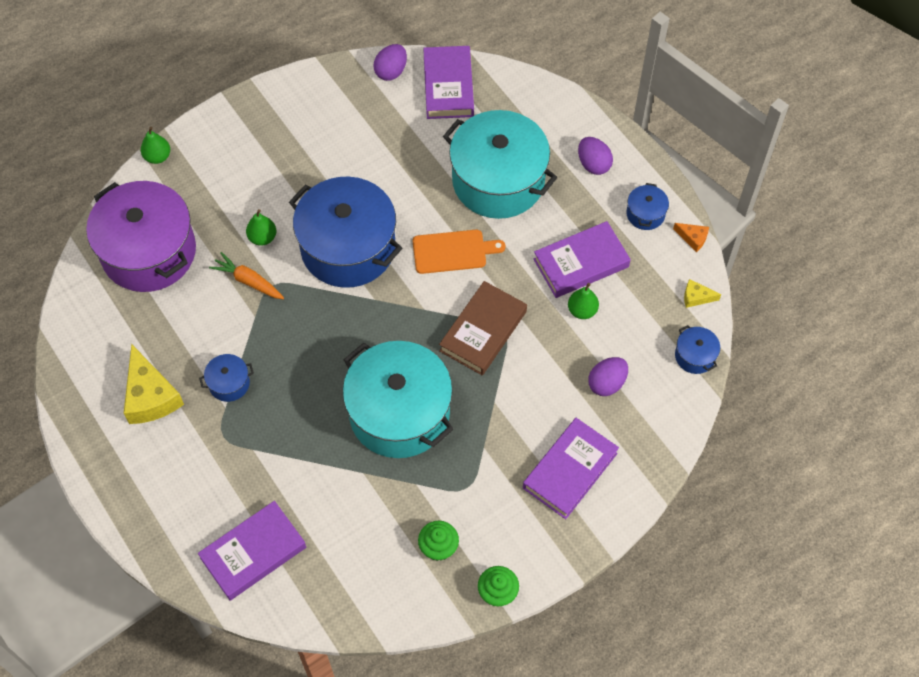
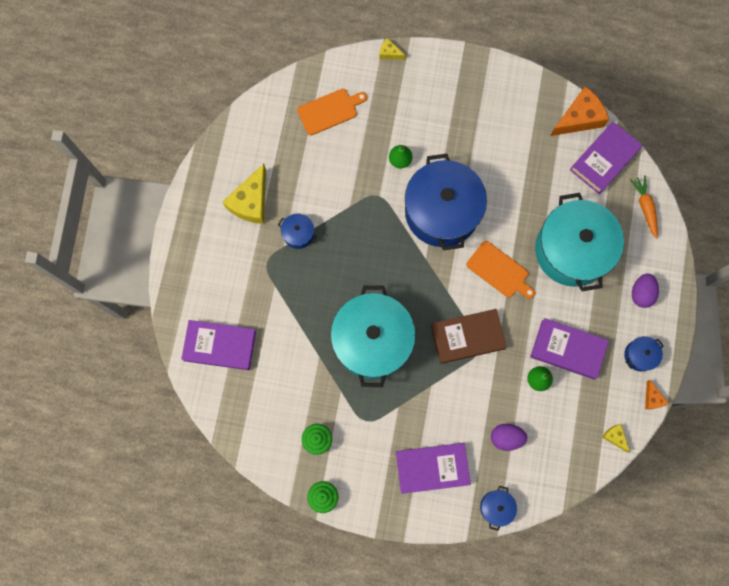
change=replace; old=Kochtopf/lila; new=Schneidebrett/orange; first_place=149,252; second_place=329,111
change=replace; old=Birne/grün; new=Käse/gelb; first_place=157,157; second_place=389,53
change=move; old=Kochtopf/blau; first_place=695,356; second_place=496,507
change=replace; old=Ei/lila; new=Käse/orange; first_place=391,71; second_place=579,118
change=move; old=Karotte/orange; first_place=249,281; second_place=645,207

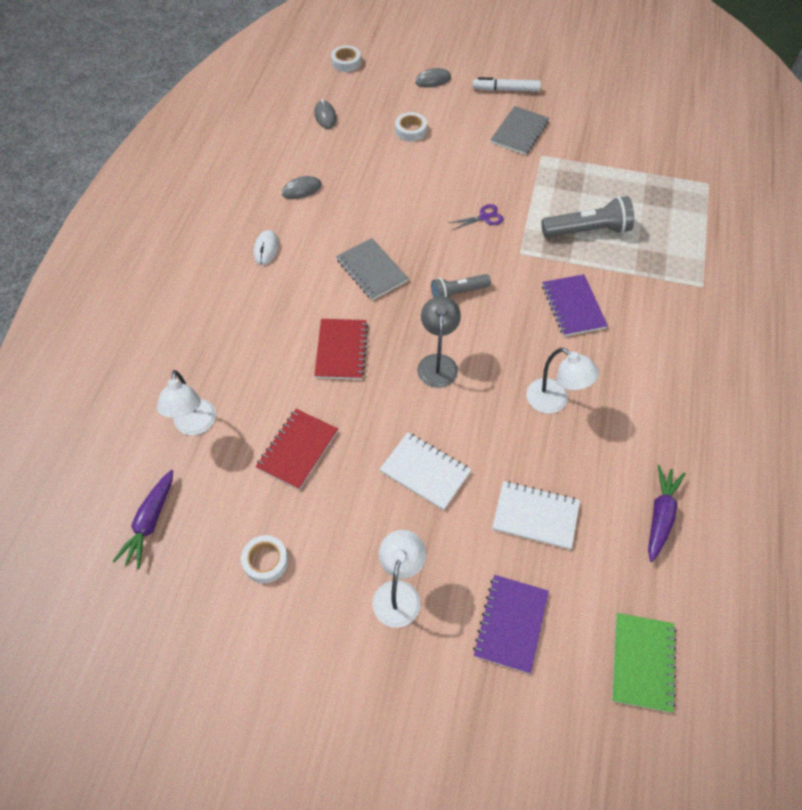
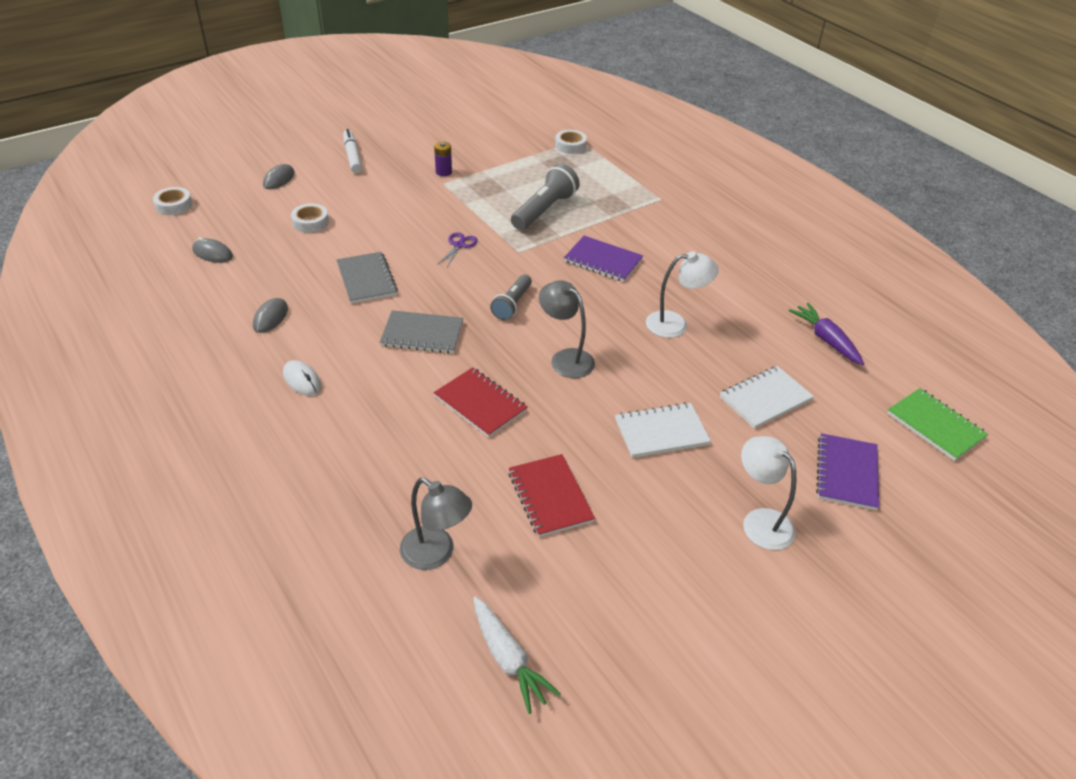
change=move; old=Notizbuch/grau; first_place=519,132; second_place=366,279
change=rotate; old=Filzstift/weiß; first_place=506,90; second_place=352,156; degrees=120
change=recolor; old=Lampe/weiß; new=Lampe/grau; first_place=195,425; second_place=436,554
change=insert; new=Batterie/lila; second_place=443,172
change=recolor; old=Karotte/lila; new=Karotte/weiß; first_place=150,522; second_place=508,659
change=move; old=Klebeband/weiß; first_place=265,561; second_place=570,145
change=rotate; old=Notizbuch/lila; first_place=510,624; second_place=846,473; degrees=45

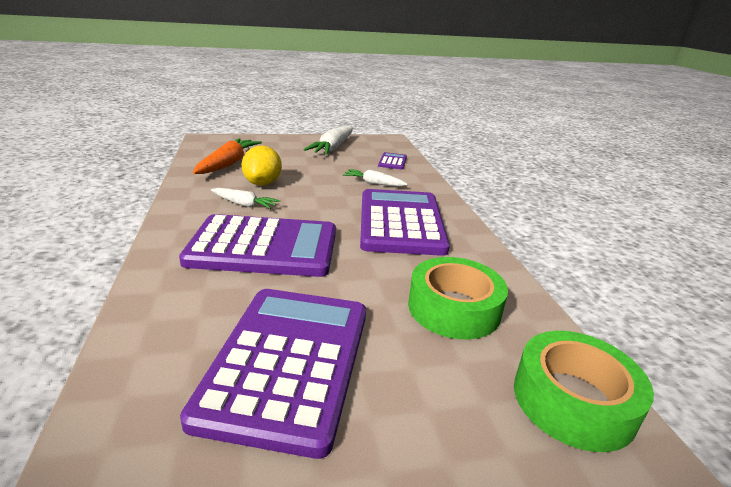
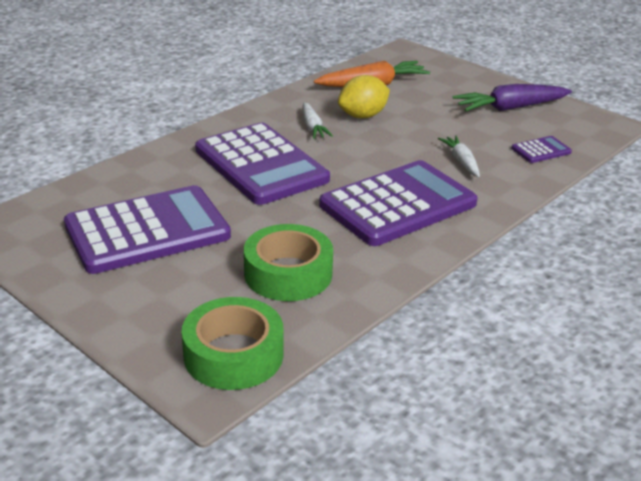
change=recolor; old=Karotte/weiß; new=Karotte/lila; first_place=332,148; second_place=510,108

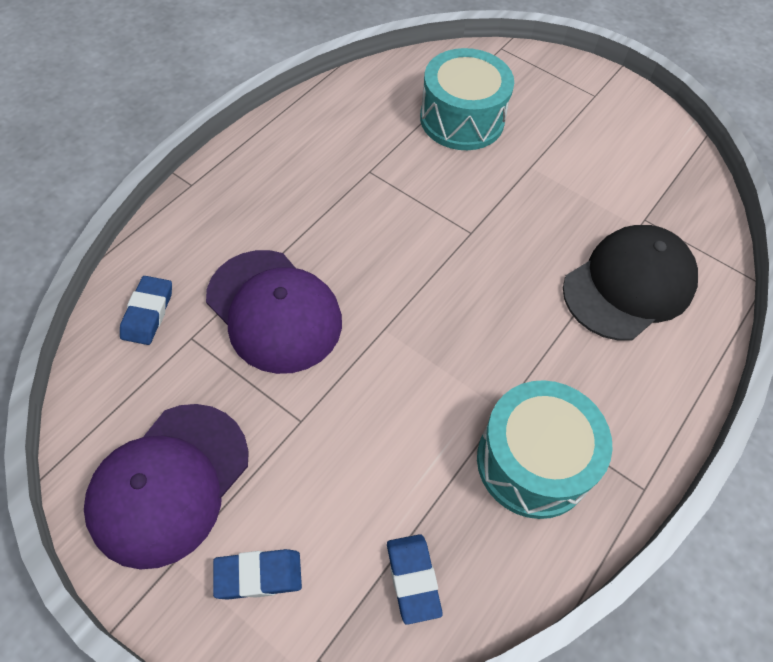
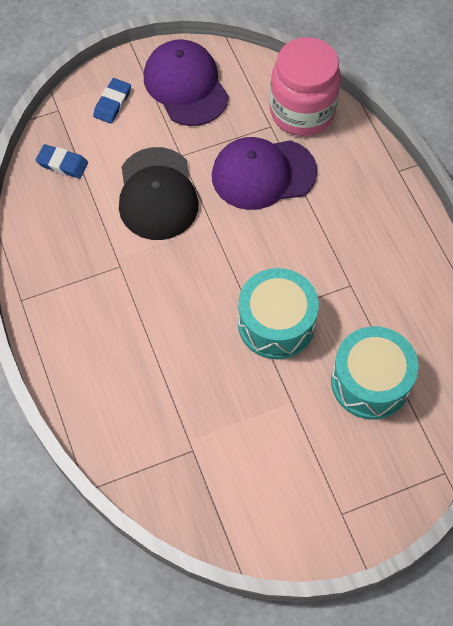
change=move; old=Kappe/schwarz; first_place=629,285; second_place=157,194
change=move; old=Trommel/türkis; first_place=533,462; second_place=276,323
change=replace; old=Radiergummi/blau; new=Einmachglas/rosa; first_place=148,313; second_place=302,112

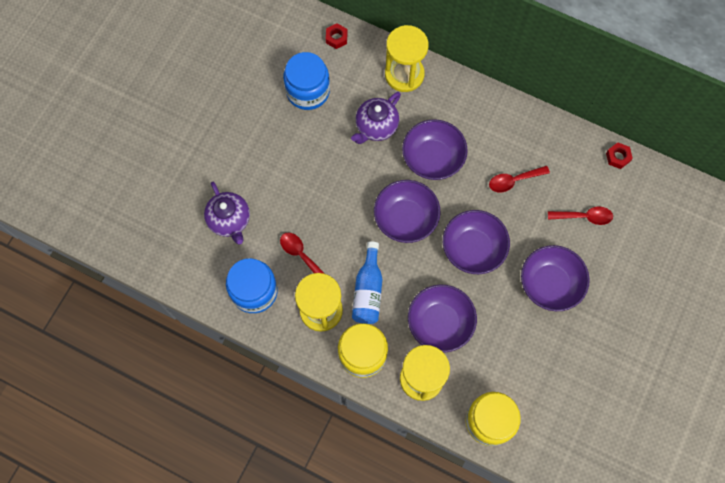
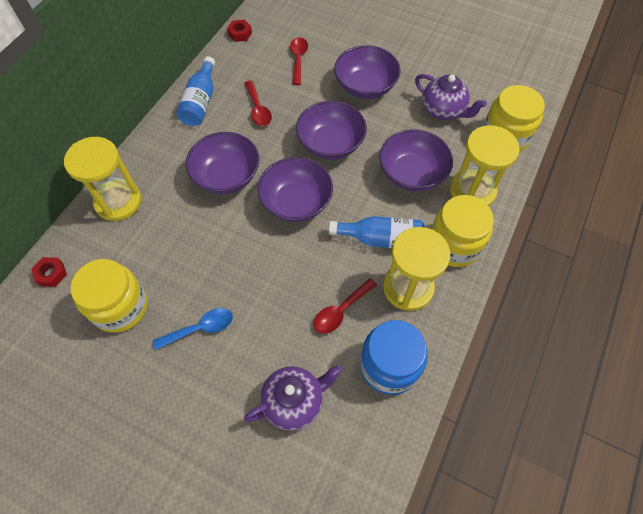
change=recolor; old=Einmachglas/blau; new=Einmachglas/gelb; first_place=308,91; second_place=120,307
change=insert; new=Löffel/blau; second_place=200,328
change=insert; new=Flasche/blau; second_place=200,102
change=move; old=Teekanne/lila; first_place=376,127; second_place=443,111

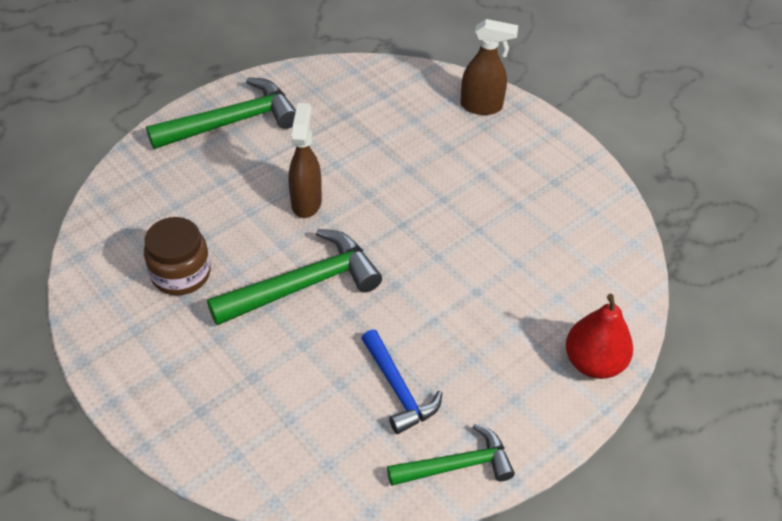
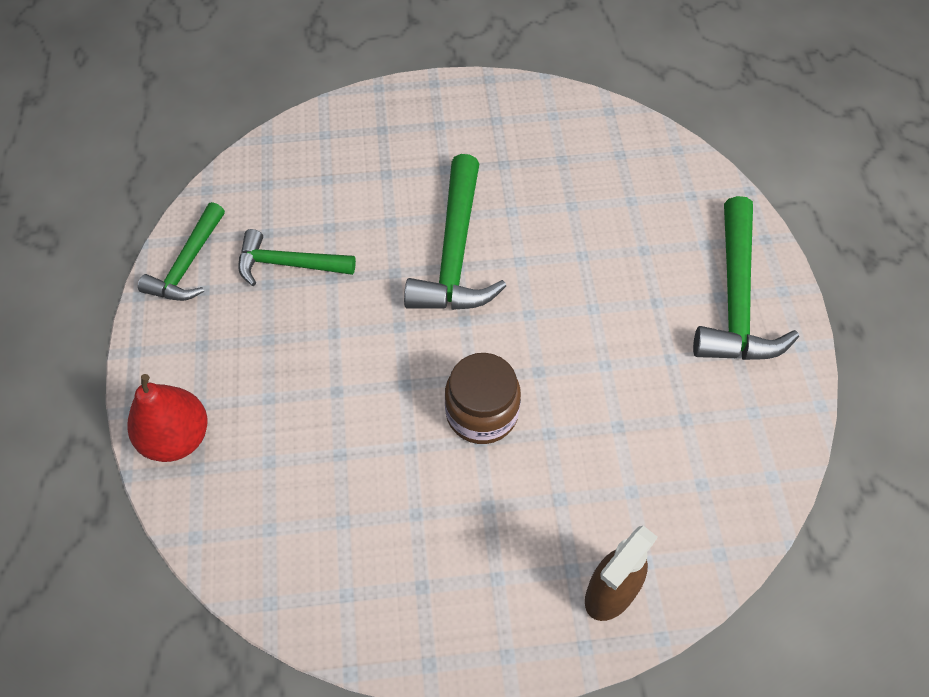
change=recolor; old=Hammer/blau; new=Hammer/grün; first_place=398,389; second_place=288,264
change=move; old=Einmachglas/braun; first_place=181,274; second_place=482,413
change=delete; old=Sprühflasche/braun; first_place=306,202

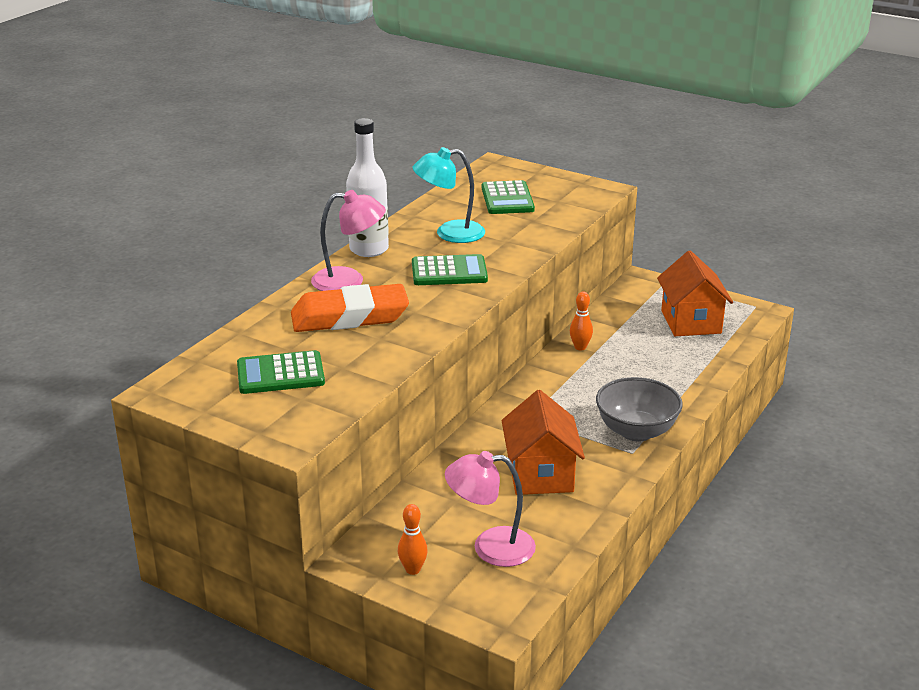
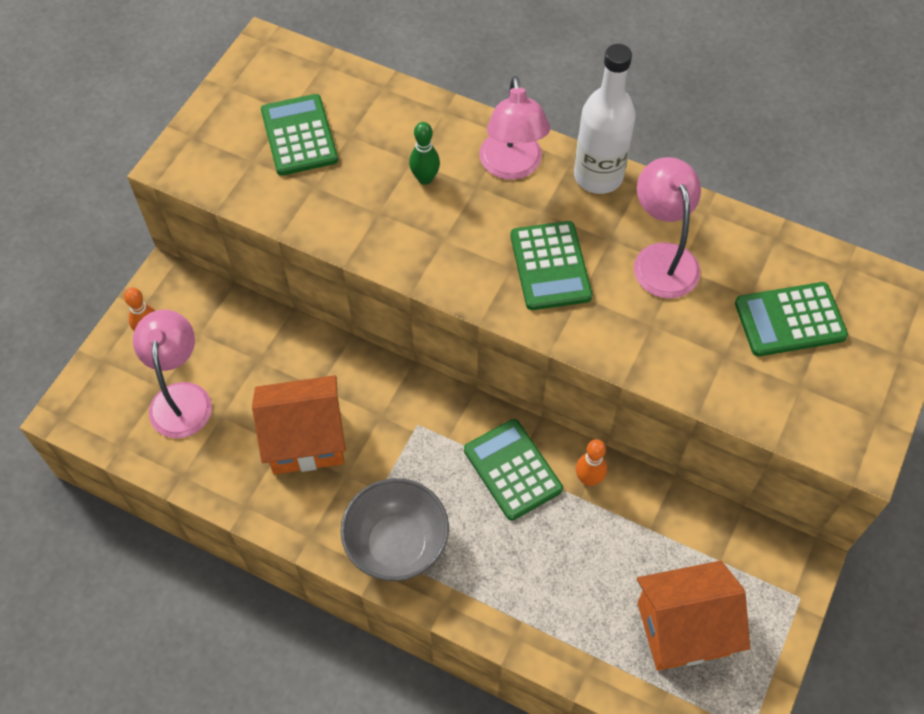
change=replace; old=Radiergummi/orange; new=Bowlingkegel/grün; first_place=349,317; second_place=425,178
change=insert; new=Taschenrechner/grün; second_place=512,470
change=recolor; old=Lampe/türkis; new=Lampe/rosa; first_place=450,233; second_place=662,258

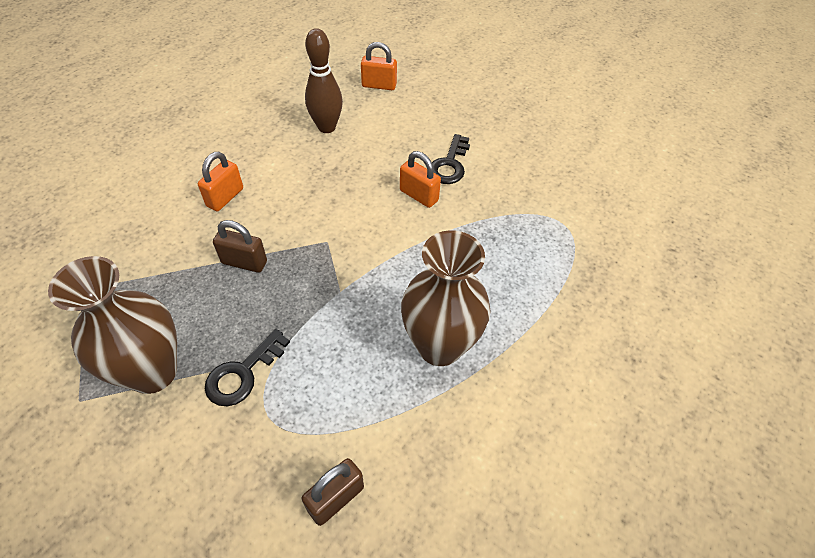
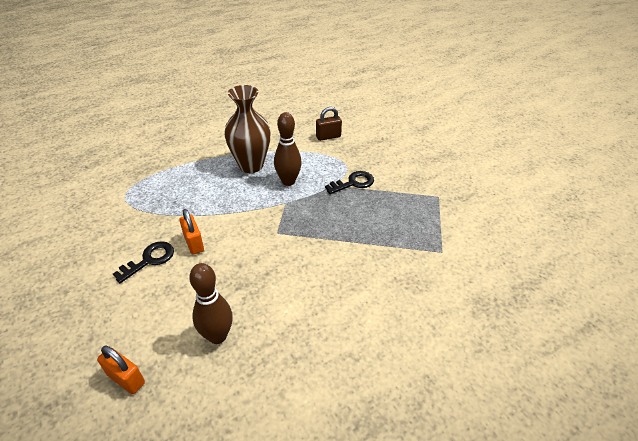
change=insert; new=Bowlingkegel/braun; second_place=288,181
change=delete; old=Vase/braun; first_place=153,372
change=delete; old=Vorhängeschloss/orange; first_place=225,197
change=delete; old=Vorhängeschloss/braun; first_place=244,262

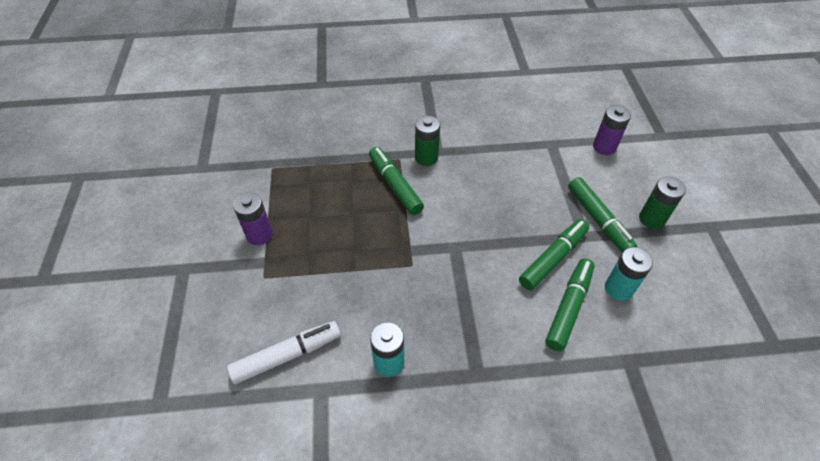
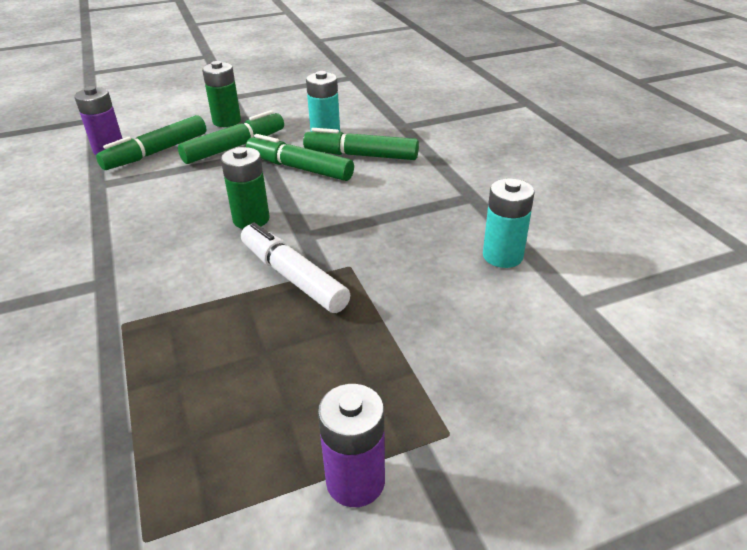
change=move; old=Filzstift/grün; first_place=395,185; second_place=156,152
change=move; old=Batterie/grün; first_place=426,157; second_place=251,219
change=move; old=Filzstift/weiß; first_place=287,355; second_place=293,277

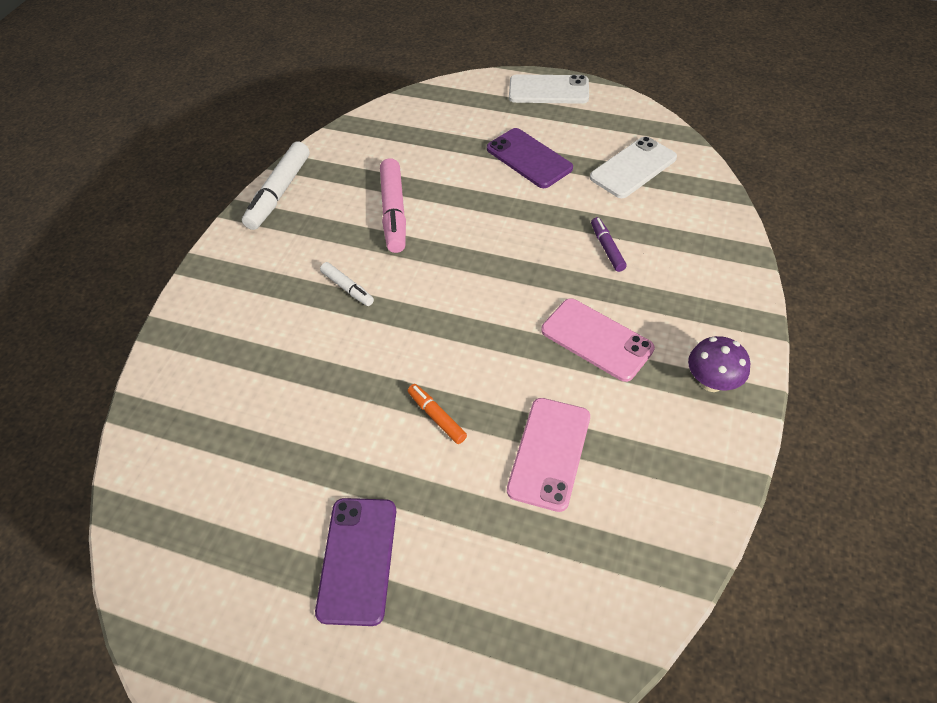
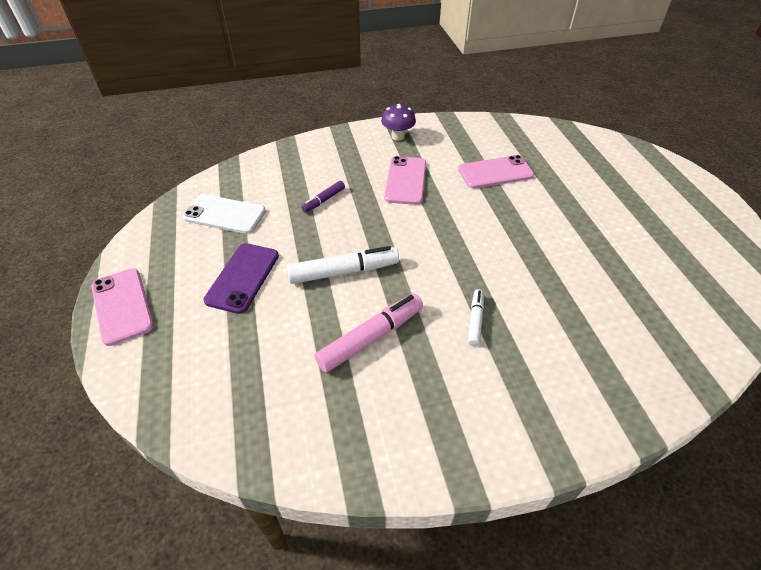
change=recolor; old=Handy/weiß; new=Handy/rosa; first_place=548,90; second_place=122,306
change=move; old=Filzstift/weiß; first_place=279,193; second_place=344,271
change=delete; old=Handy/lila; first_place=358,560
change=delete; old=Filzstift/orange; first_place=436,417

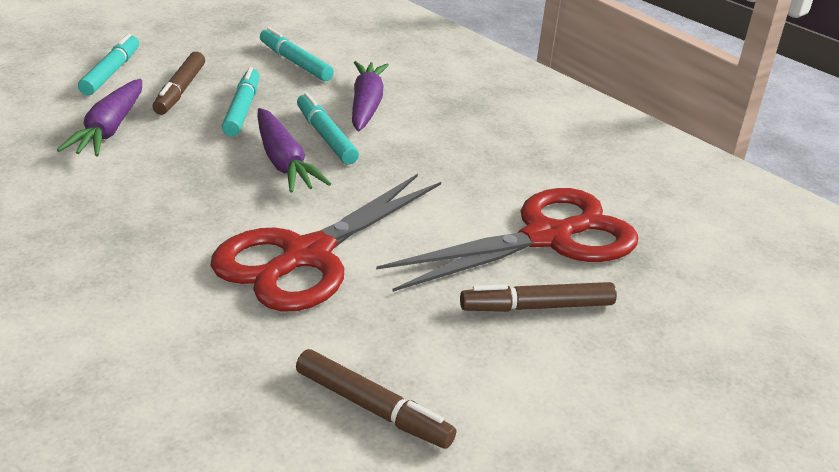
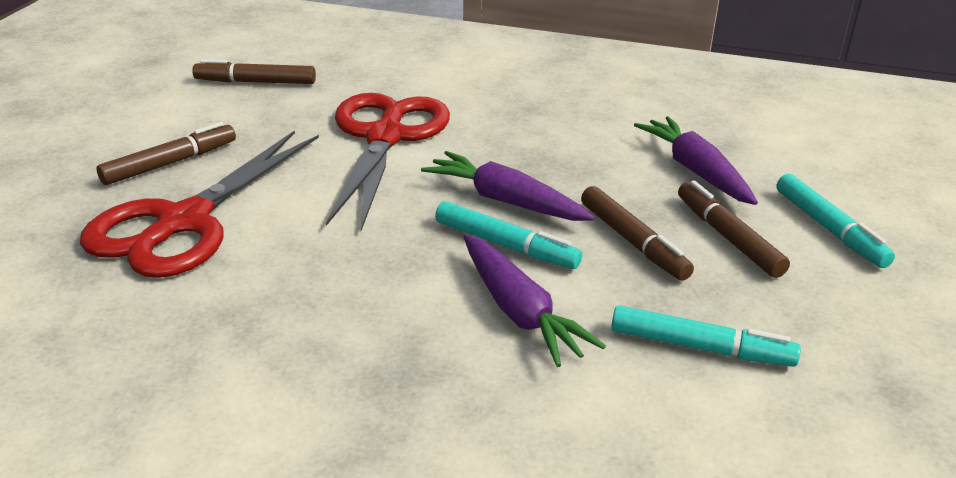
change=recolor; old=Filzstift/türkis; new=Filzstift/braun; first_place=242,109; second_place=633,242

